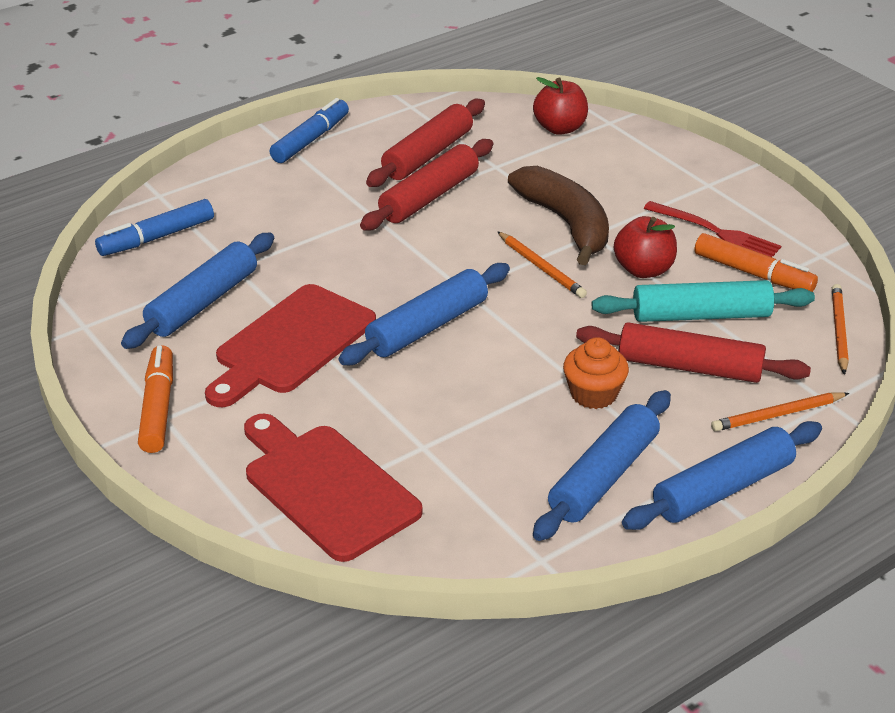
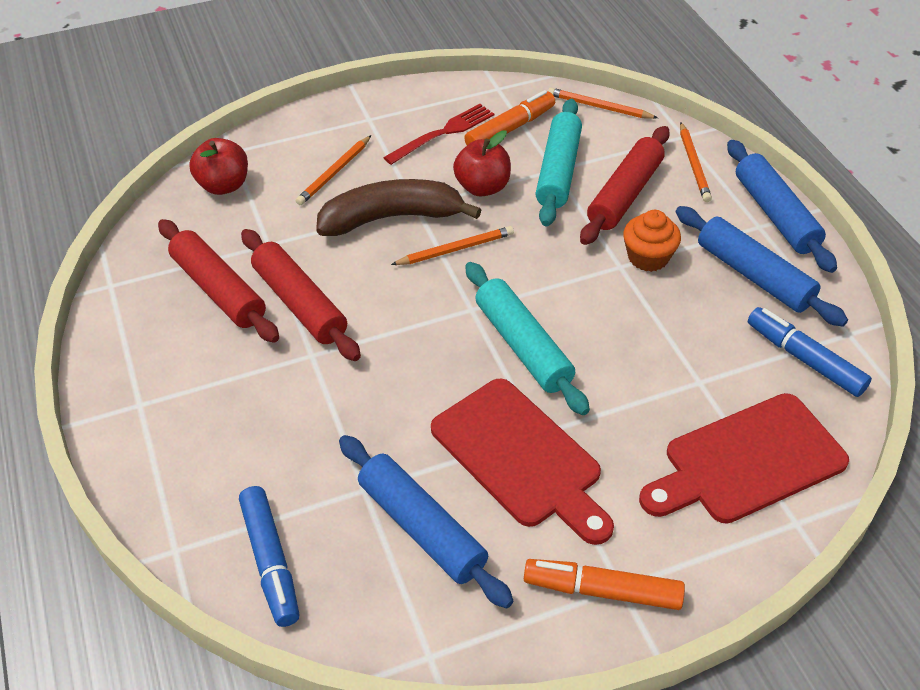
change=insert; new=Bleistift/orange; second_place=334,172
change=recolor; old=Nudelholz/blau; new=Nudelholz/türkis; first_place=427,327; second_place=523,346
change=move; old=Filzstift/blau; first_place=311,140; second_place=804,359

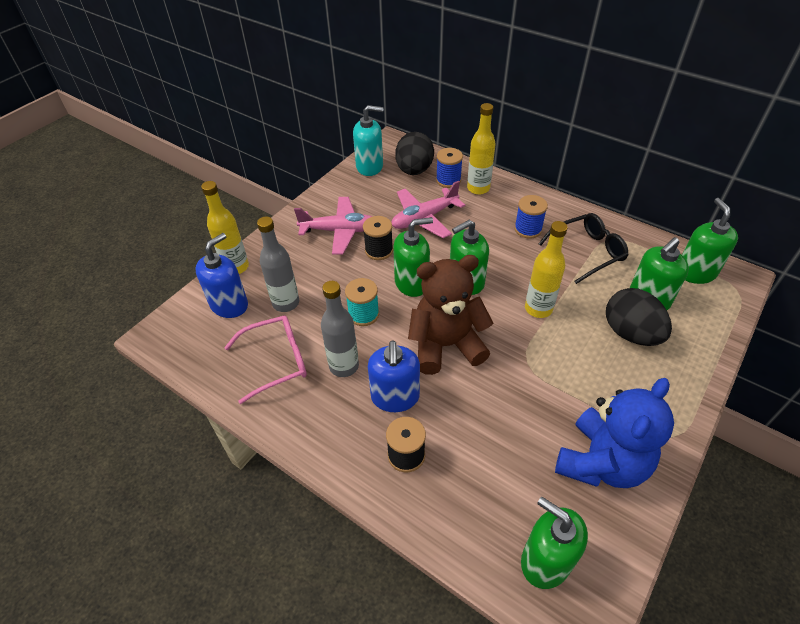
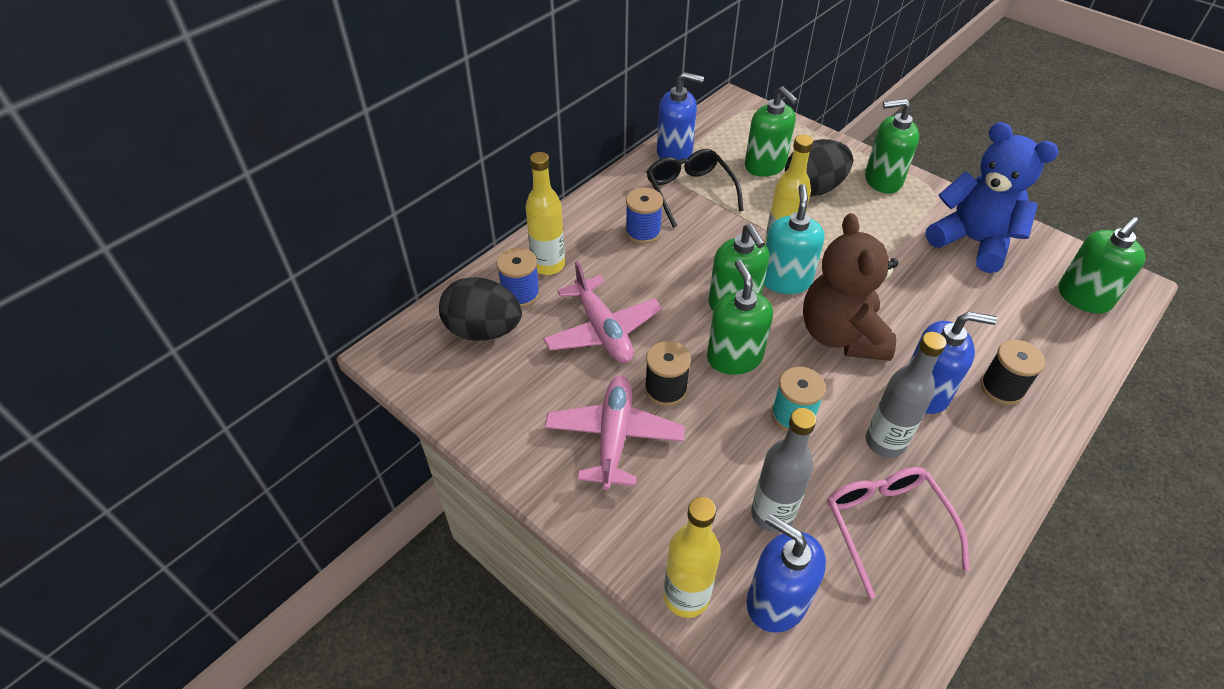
change=insert; new=Seifenspender/blau; second_place=674,152
change=move; old=Seifenspender/türkis; first_place=369,167; second_place=785,280
change=move; old=Seifenspender/grün; first_place=695,272; second_place=882,180

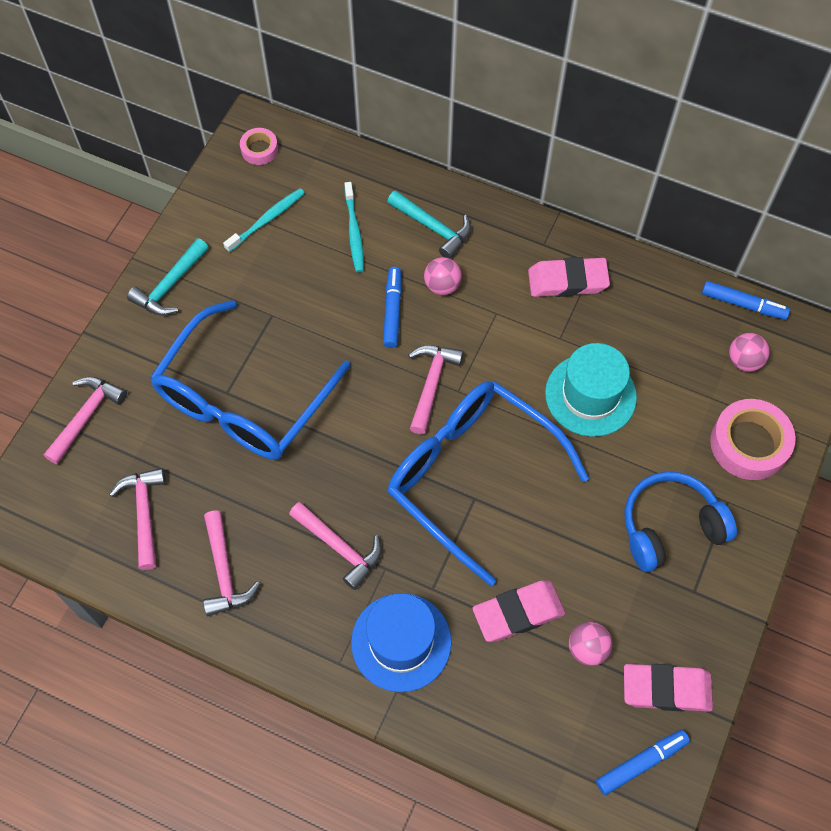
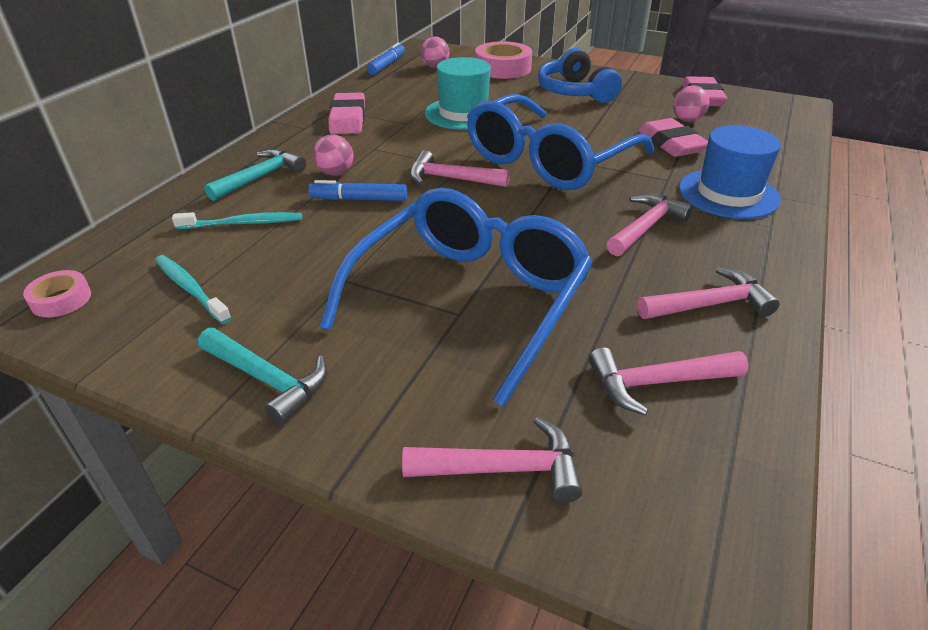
change=rotate; old=Brille/blau; first_place=243,400; second_place=470,299; degrees=-90
change=rotate; old=Hammer/rosa; first_place=86,416; second_place=504,469; degrees=150
change=delete; old=Filzstift/blau; first_place=641,763

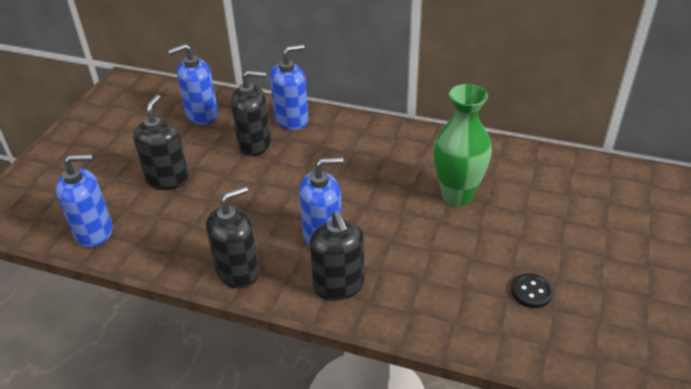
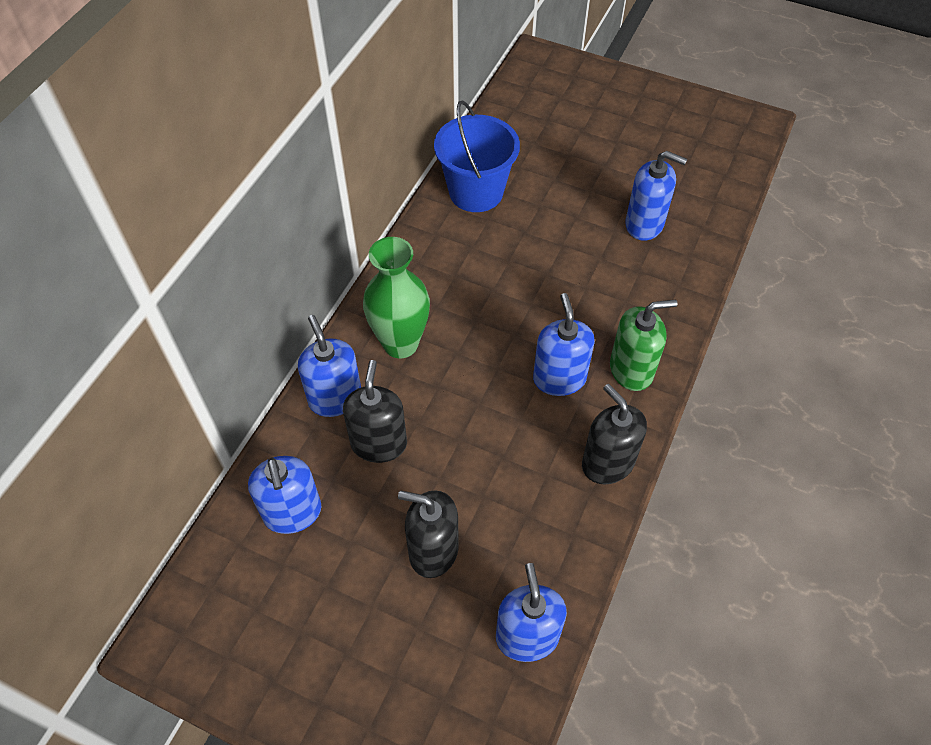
change=move; old=Vase/grün; first_place=457,195; second_place=400,344
change=insert; new=Eimer/blau; second_place=476,192
change=recolor; old=Seifenspender/schwarz; new=Seifenspender/grün; first_place=339,285; second_place=631,370
change=replace; old=Knopf/schwarz; new=Seifenspender/blau; first_place=531,292; second_place=644,224

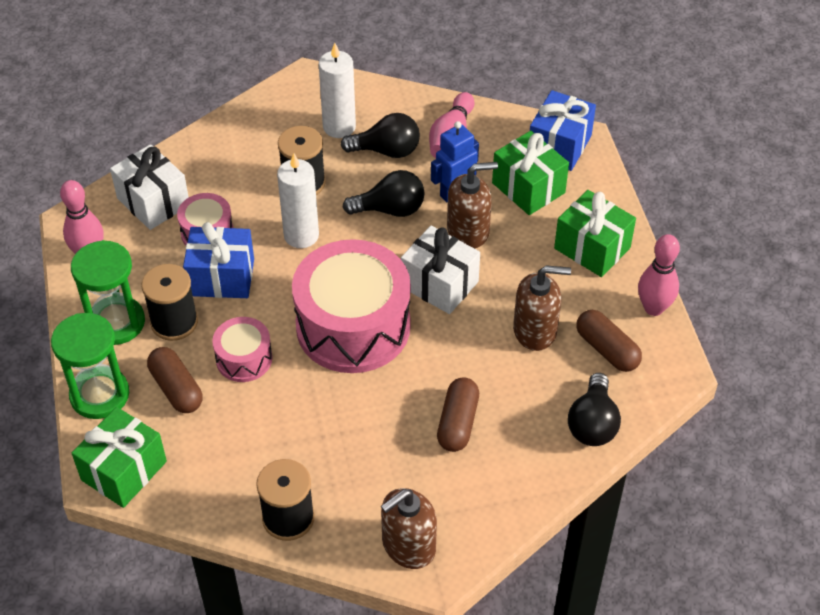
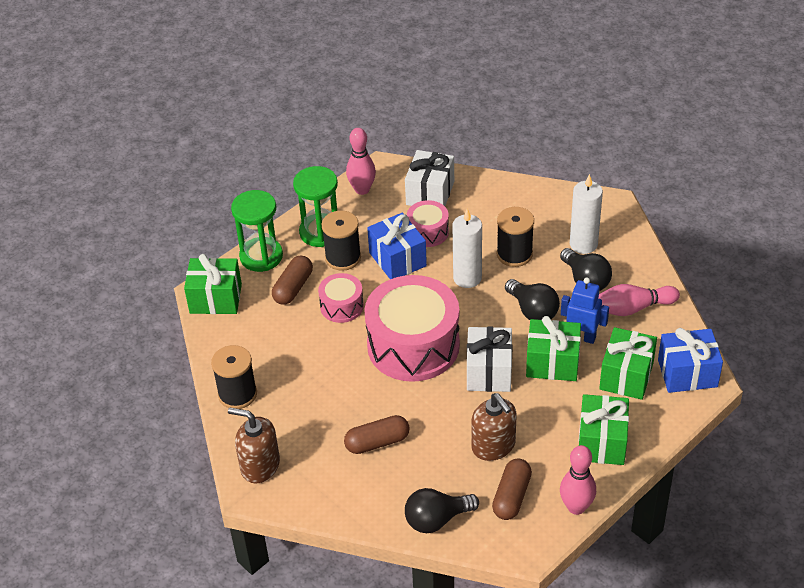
change=replace; old=Seifenspender/braun; new=Geschenk/grün; first_place=468,231; second_place=552,362

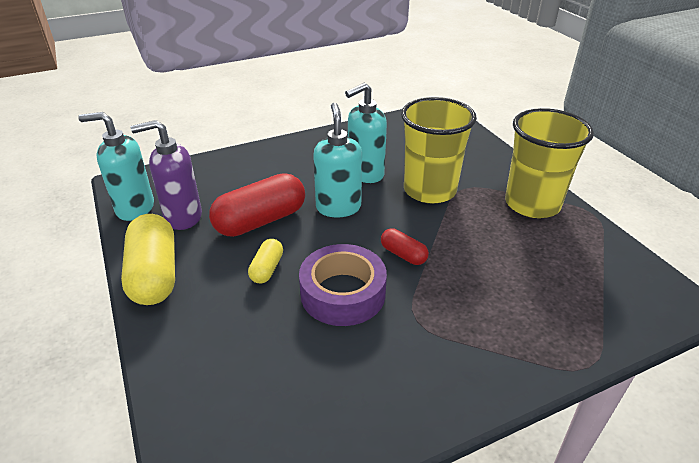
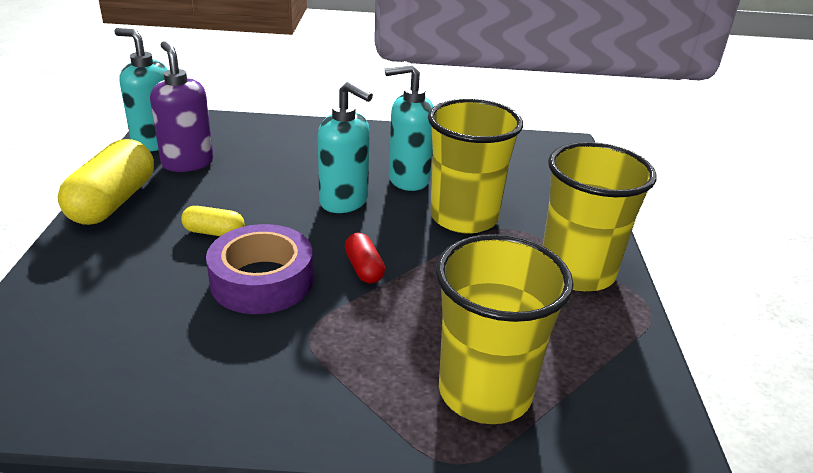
change=rotate; old=Seifenspender/lila; first_place=183,217; second_place=187,163; degrees=45
change=rotate; old=Kapsel/gelb; first_place=267,269; second_place=214,232; degrees=60
change=rotate; old=Seifenspender/türkis; first_place=338,207; second_place=344,202; degrees=105
change=insert; new=Becher/gelb; second_place=485,391
change=delete; old=Kapsel/rot; first_place=260,221

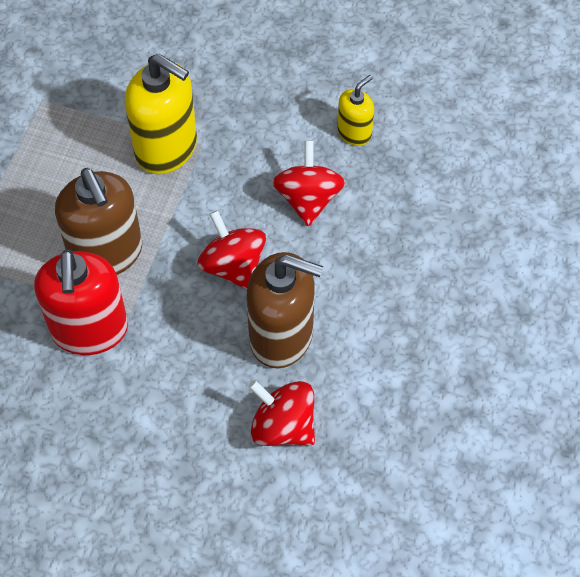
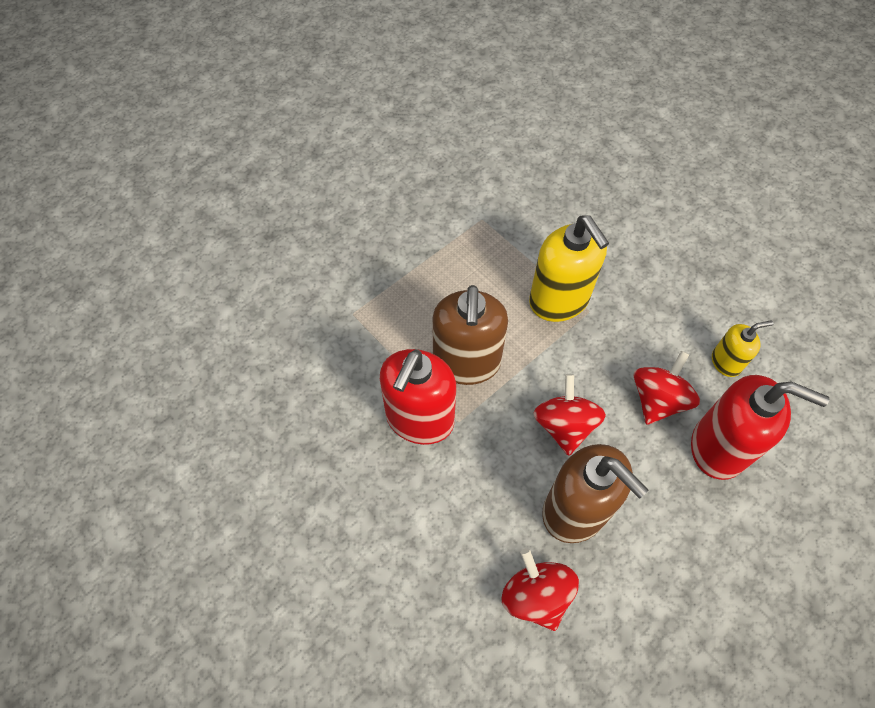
change=insert; new=Seifenspender/rot; second_place=719,448

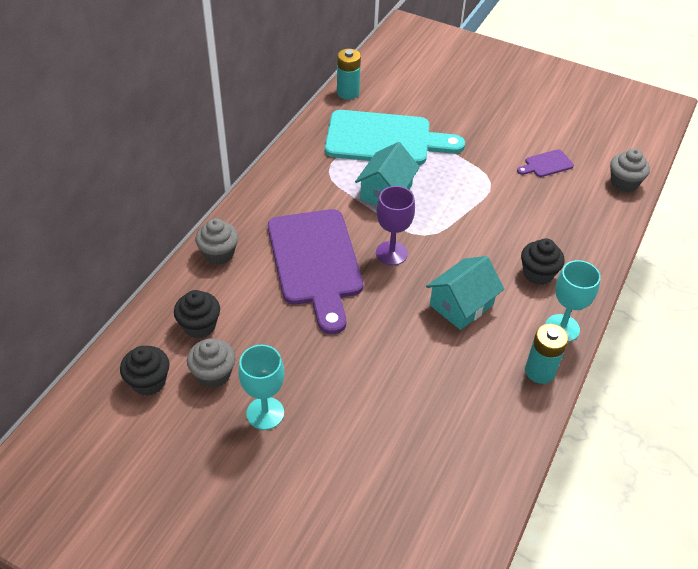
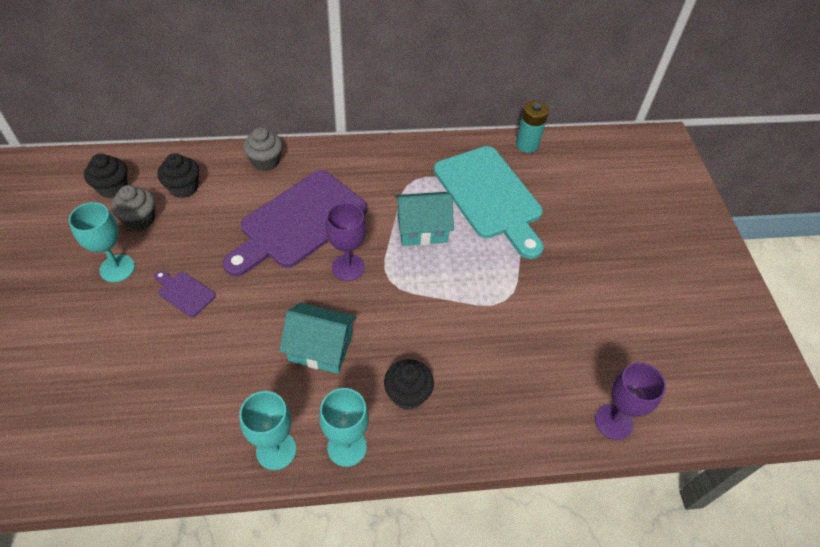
change=move; old=Schneidebrett/lila; first_place=546,164; second_place=184,293
change=replace; old=Batterie/türkis; new=Kelch/türkis; first_place=540,371; second_place=276,450
change=replace; old=Muffin/grau; new=Kelch/lila; first_place=624,183; second_place=613,421

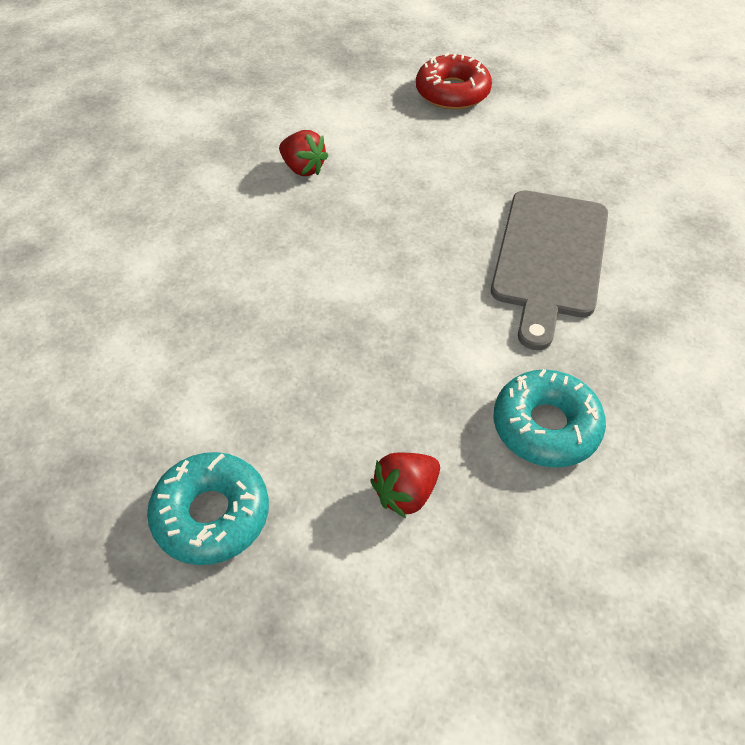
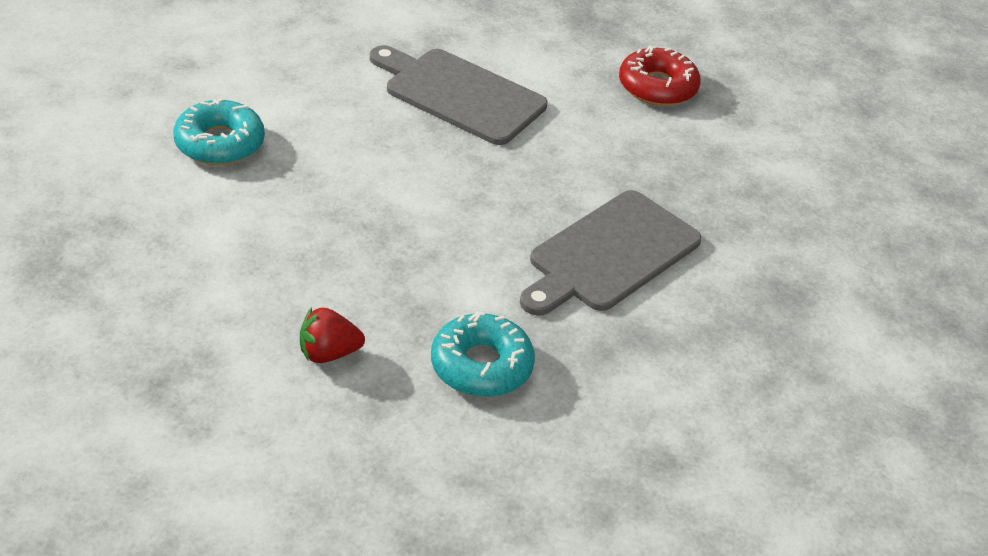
change=move; old=Donut/türkis; first_place=211,515; second_place=219,143
change=replace; old=Erdbeere/rot; new=Schneidebrett/grau; first_place=303,168; second_place=459,94

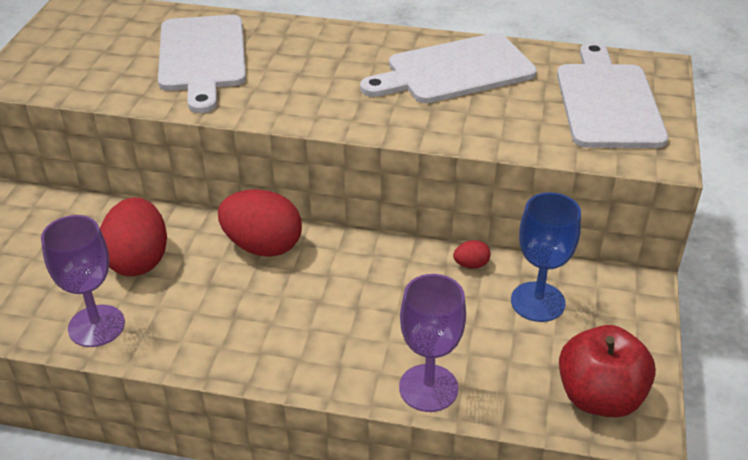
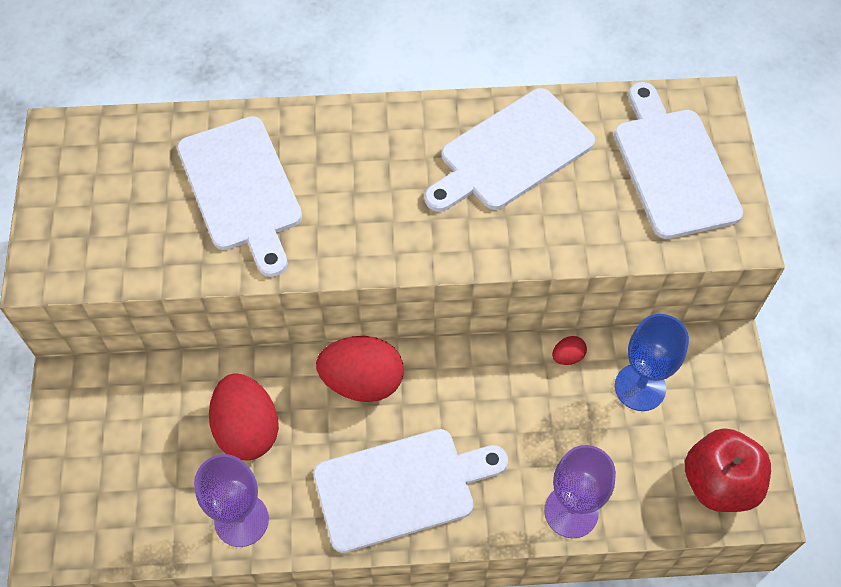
change=insert; new=Schneidebrett/weiß; second_place=401,487

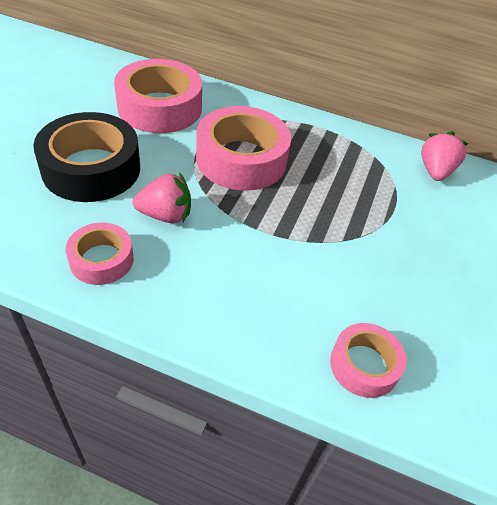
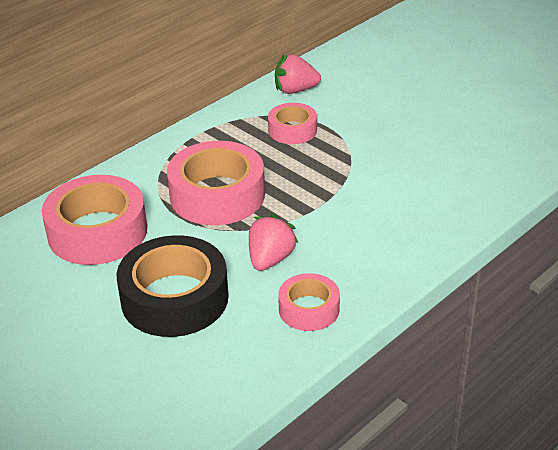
change=move; old=Klebeband/rosa; first_place=364,365; second_place=292,130
change=rotate; old=Erdbeere/rosa; first_place=435,171; second_place=295,90; degrees=-45

